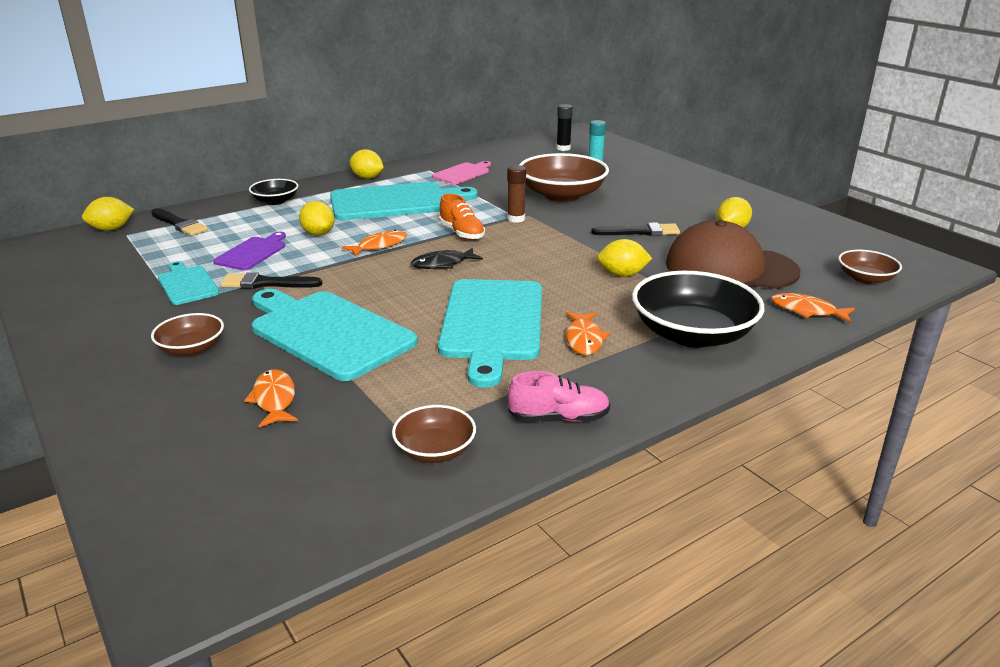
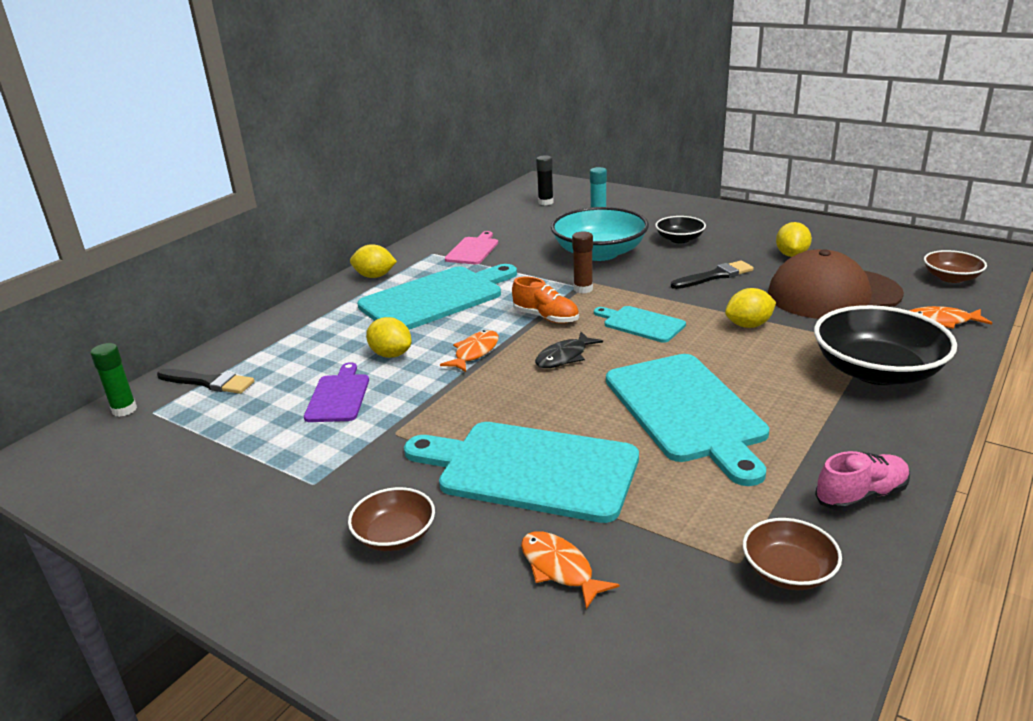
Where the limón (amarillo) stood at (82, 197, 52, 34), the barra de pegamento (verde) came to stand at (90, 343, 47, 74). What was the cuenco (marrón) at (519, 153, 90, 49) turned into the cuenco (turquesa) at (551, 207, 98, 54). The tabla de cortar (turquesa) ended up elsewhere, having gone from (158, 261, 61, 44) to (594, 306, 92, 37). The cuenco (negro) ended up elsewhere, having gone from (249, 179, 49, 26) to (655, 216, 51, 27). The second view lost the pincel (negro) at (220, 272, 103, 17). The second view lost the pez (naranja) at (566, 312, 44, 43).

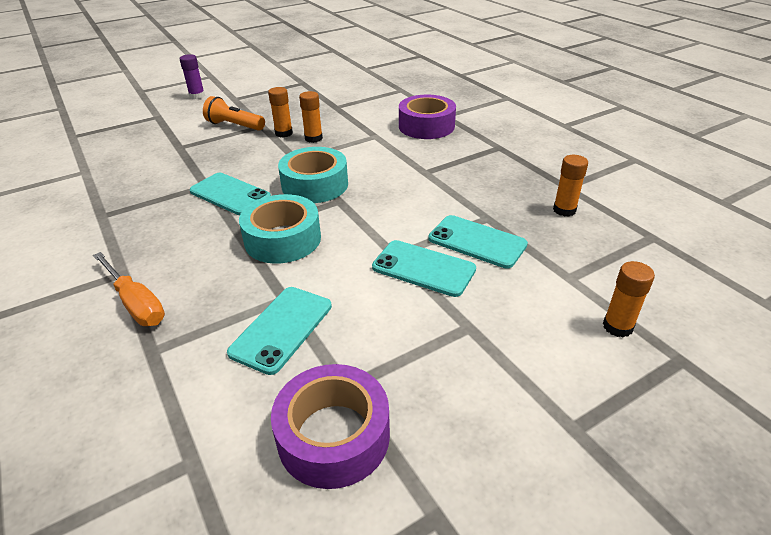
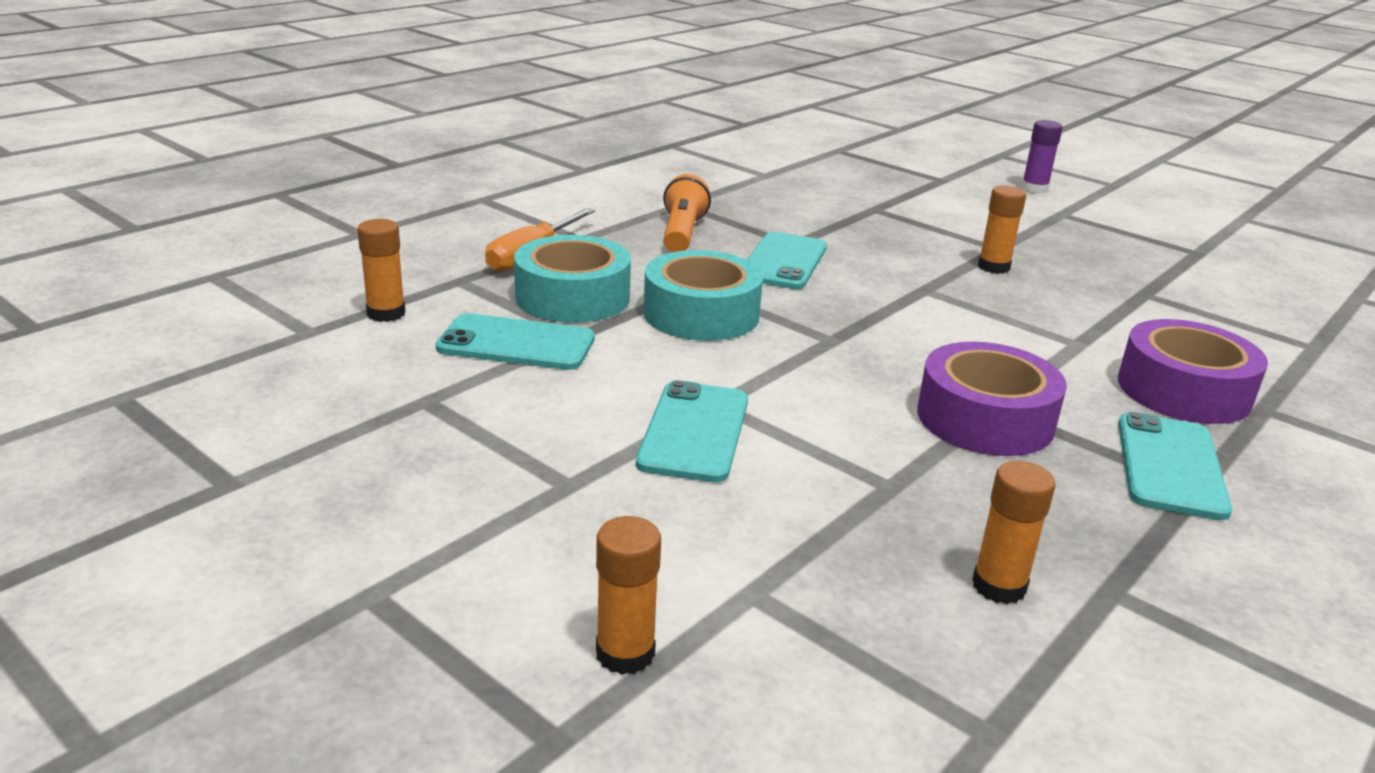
The barra de pegamento (naranja) ended up elsewhere, having gone from (299, 91, 24, 52) to (357, 219, 48, 103). The cinta adhesiva (turquesa) ended up elsewhere, having gone from (278, 147, 70, 56) to (514, 235, 117, 88). The lámpara de mano (naranja) ended up elsewhere, having gone from (203, 96, 62, 35) to (663, 174, 48, 78). The cinta adhesiva (morado) ended up elsewhere, having gone from (271, 364, 119, 125) to (917, 342, 150, 114). The móvil (turquesa) ended up elsewhere, having gone from (428, 215, 100, 53) to (1118, 412, 114, 108).

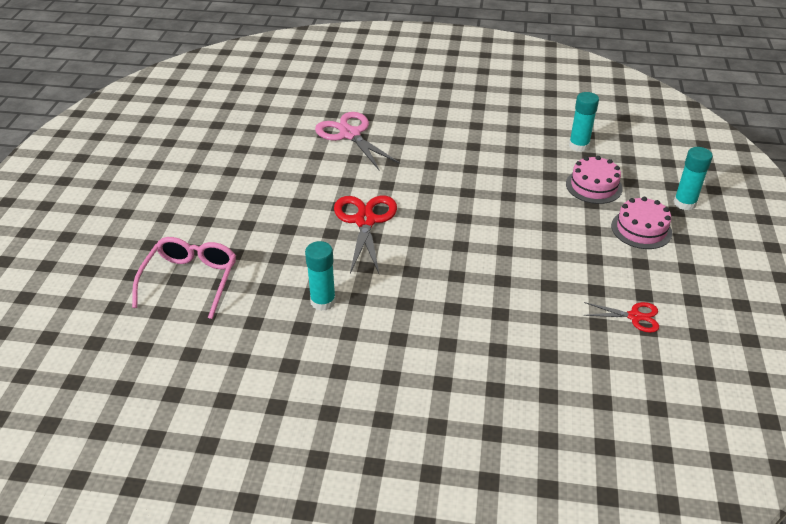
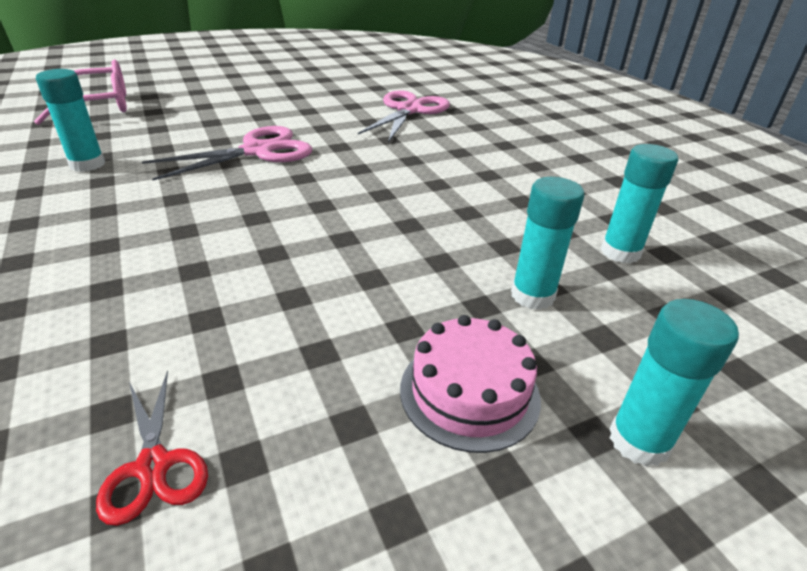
What was the tijeras (rojo) at (334, 196, 63, 77) turned into the tijeras (rosa) at (142, 126, 170, 55). Where the tarta (rosa) stood at (566, 156, 57, 48), the barra de pegamento (turquesa) came to stand at (511, 177, 73, 133).

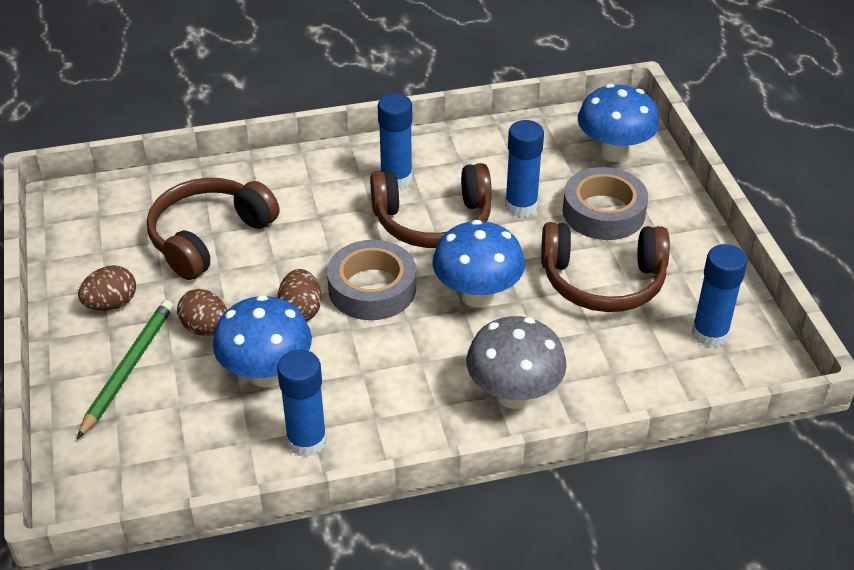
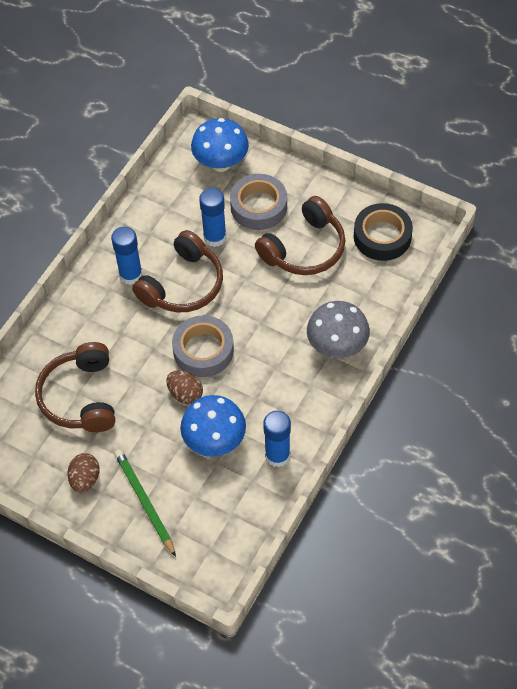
Where the barra de pegamento (azul) stood at (692, 244, 55, 103), the cinta adhesiva (negro) came to stand at (354, 203, 59, 58). The second view lost the huevo (marrón) at (177, 289, 50, 47). The second view lost the seta (azul) at (432, 220, 93, 88).

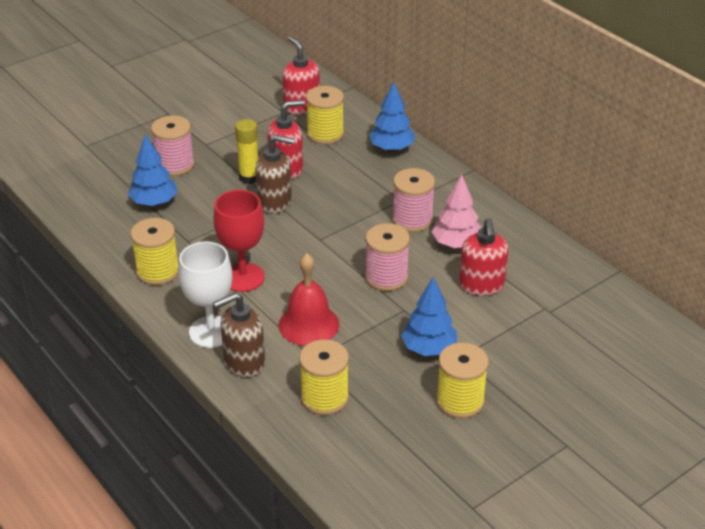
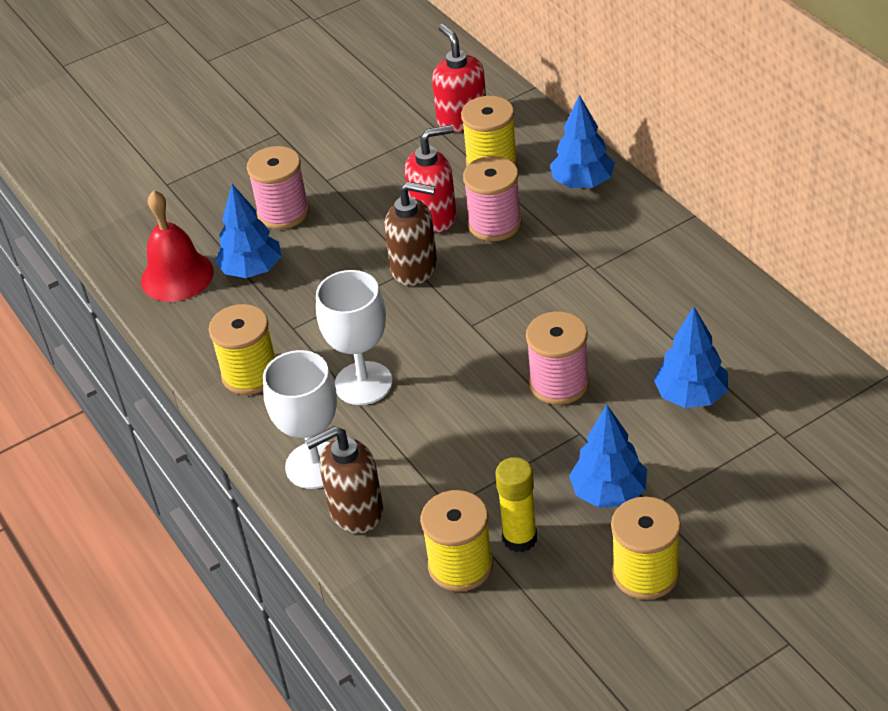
The campana (rojo) ended up elsewhere, having gone from (279, 253, 60, 93) to (141, 190, 73, 112). What was the copa (rojo) at (213, 190, 52, 102) turned into the copa (blanco) at (316, 270, 77, 135). The carrete (rosa) ended up elsewhere, having gone from (392, 168, 43, 64) to (463, 156, 59, 85). The barra de pegamento (amarillo) ended up elsewhere, having gone from (235, 119, 23, 65) to (496, 457, 41, 95). Where the dispensador de jabón (rojo) stood at (459, 218, 49, 78), the árbol (azul) came to stand at (654, 307, 74, 101). The second view lost the árbol (rosa) at (431, 174, 51, 74).

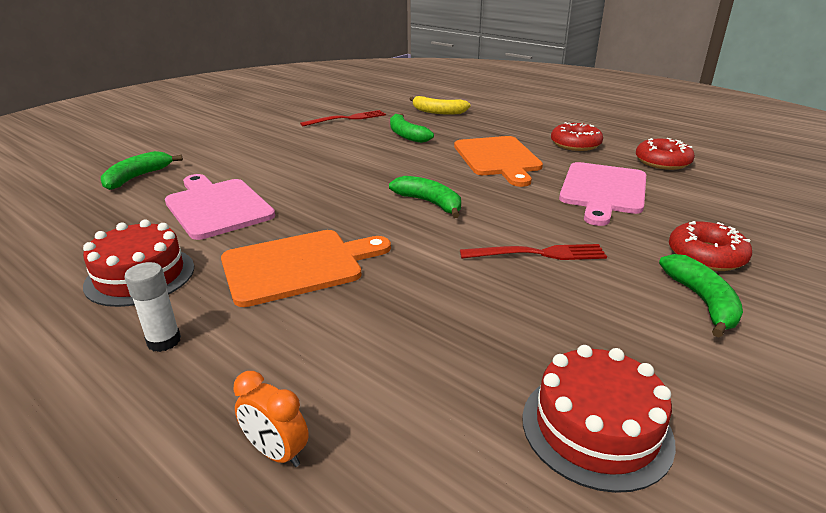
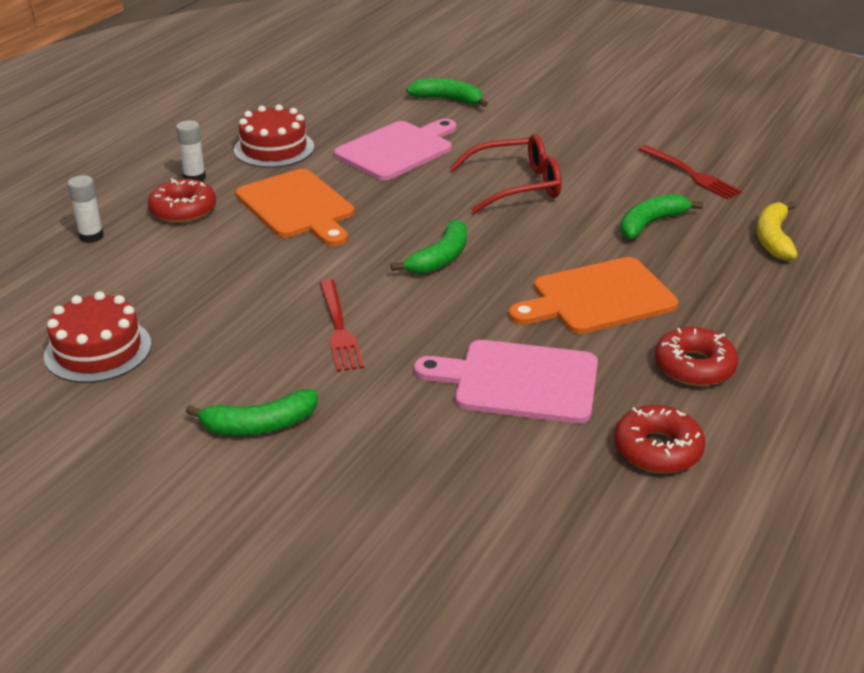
Where the despertador (naranja) stood at (233, 371, 76, 96), the barra de pegamento (blanco) came to stand at (67, 175, 37, 68). The rosquilla (rojo) ended up elsewhere, having gone from (669, 221, 83, 50) to (148, 178, 68, 45). The second view gained the gafas (rojo) at (449, 134, 112, 80).

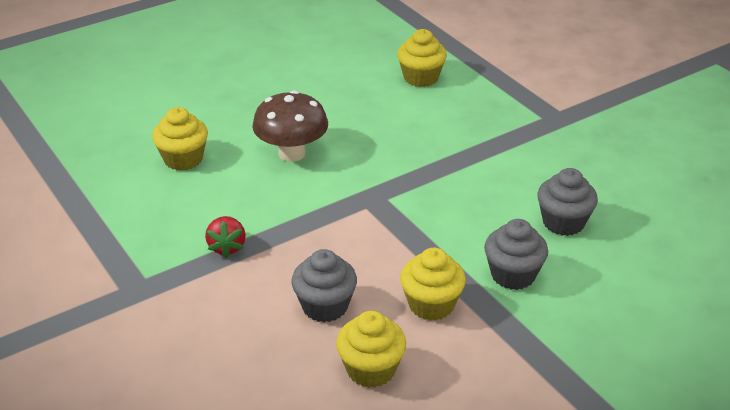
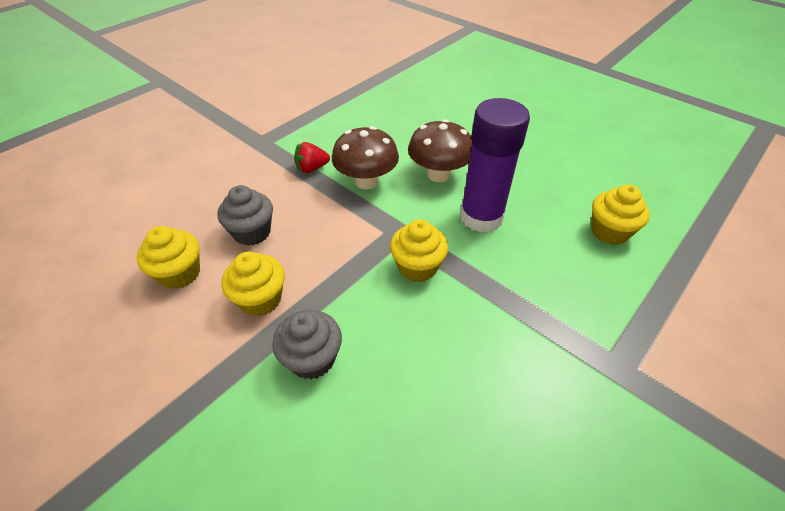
The second view gained the seta (marrón) at (332, 126, 67, 64). The magdalena (amarillo) ended up elsewhere, having gone from (152, 107, 56, 64) to (390, 219, 58, 63). The second view gained the barra de pegamento (morado) at (460, 98, 70, 134). The second view lost the magdalena (gris) at (537, 168, 61, 68).

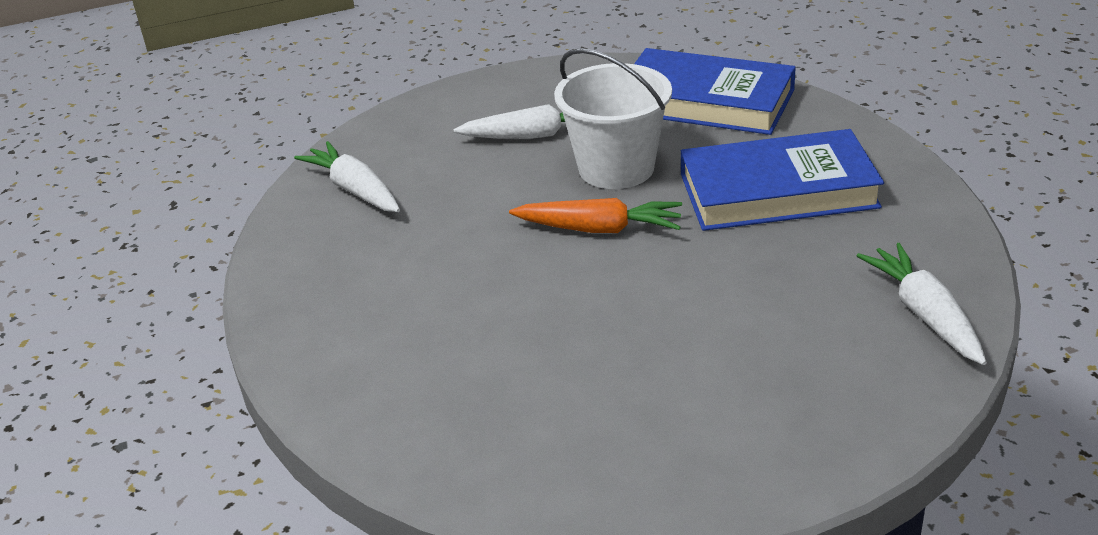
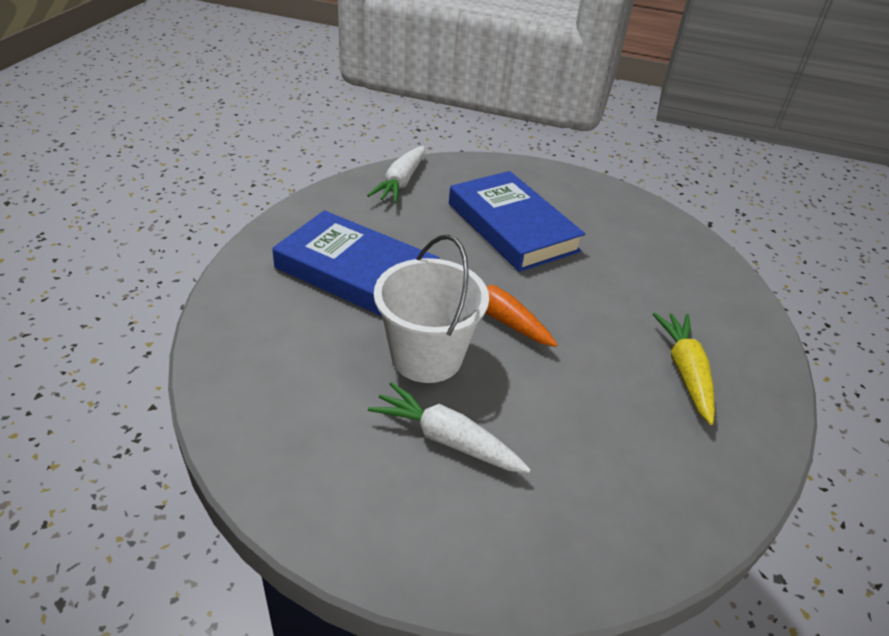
The libro (azul) ended up elsewhere, having gone from (634, 48, 162, 87) to (449, 171, 136, 101). The second view gained the zanahoria (amarillo) at (653, 313, 62, 112). The second view lost the zanahoria (blanco) at (294, 141, 106, 71).

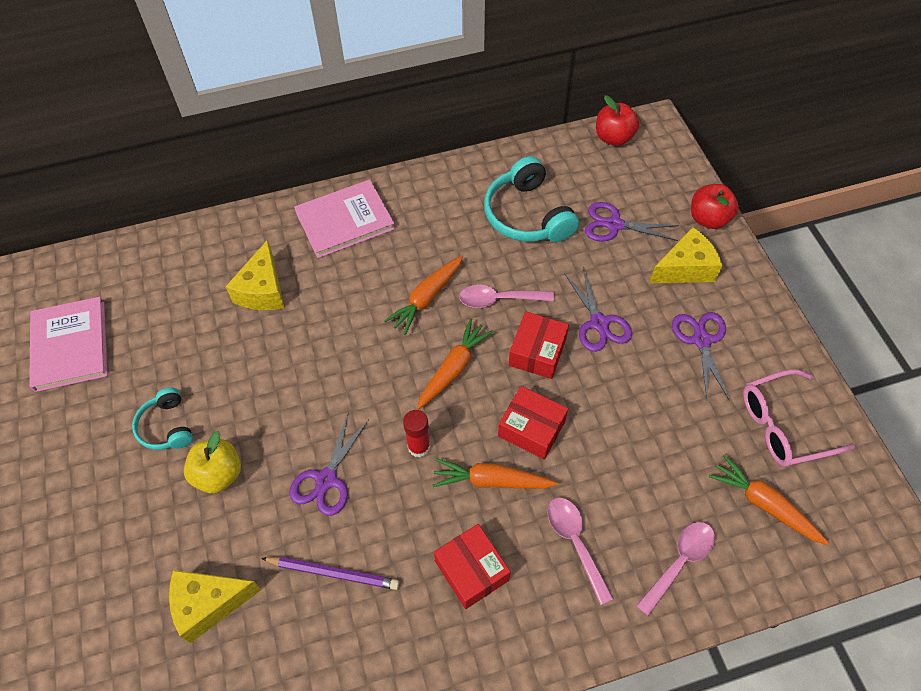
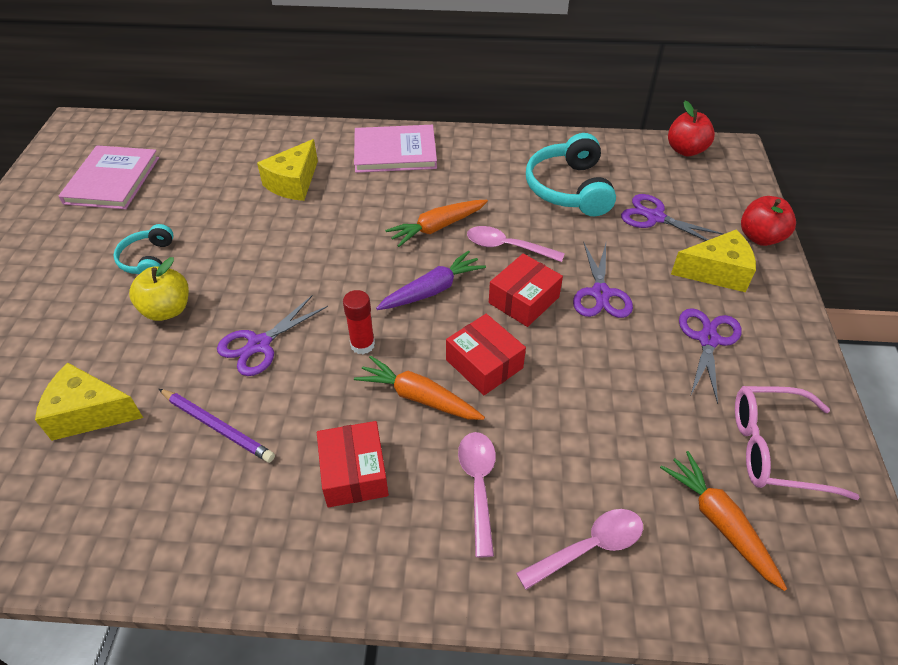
What was the zanahoria (naranja) at (417, 318, 77, 92) turned into the zanahoria (morado) at (376, 250, 110, 60).

